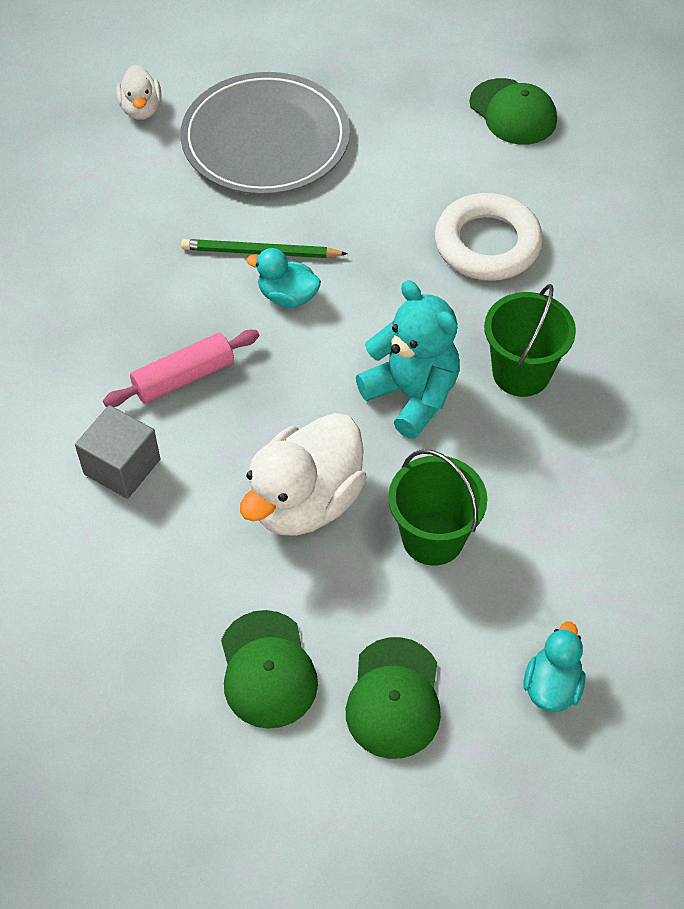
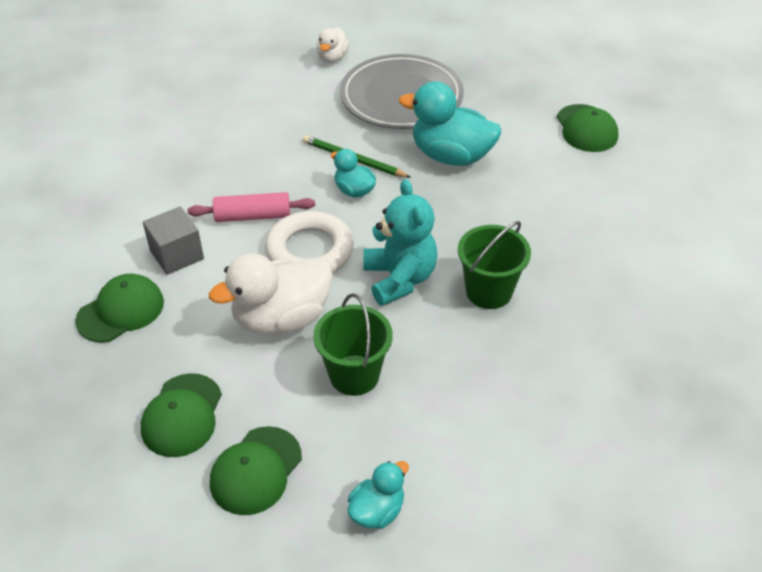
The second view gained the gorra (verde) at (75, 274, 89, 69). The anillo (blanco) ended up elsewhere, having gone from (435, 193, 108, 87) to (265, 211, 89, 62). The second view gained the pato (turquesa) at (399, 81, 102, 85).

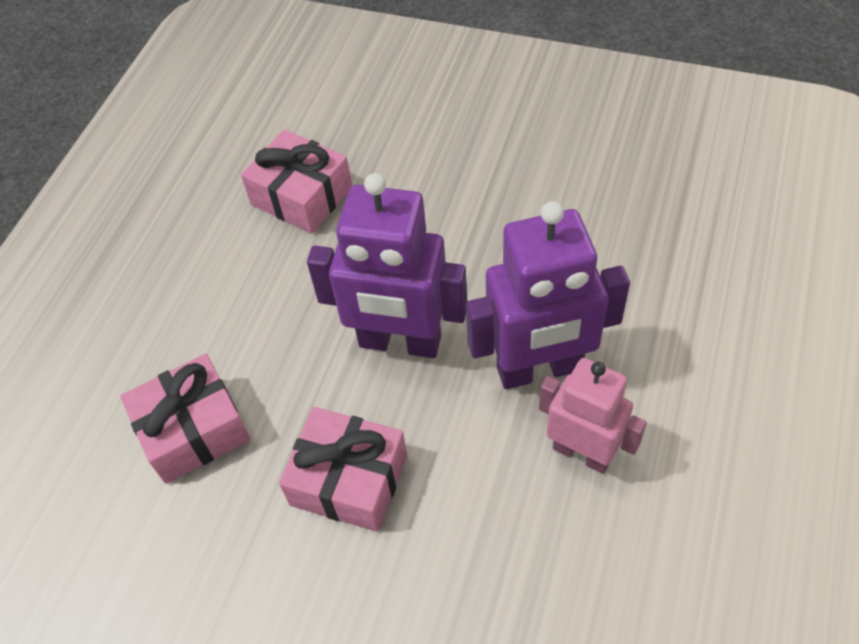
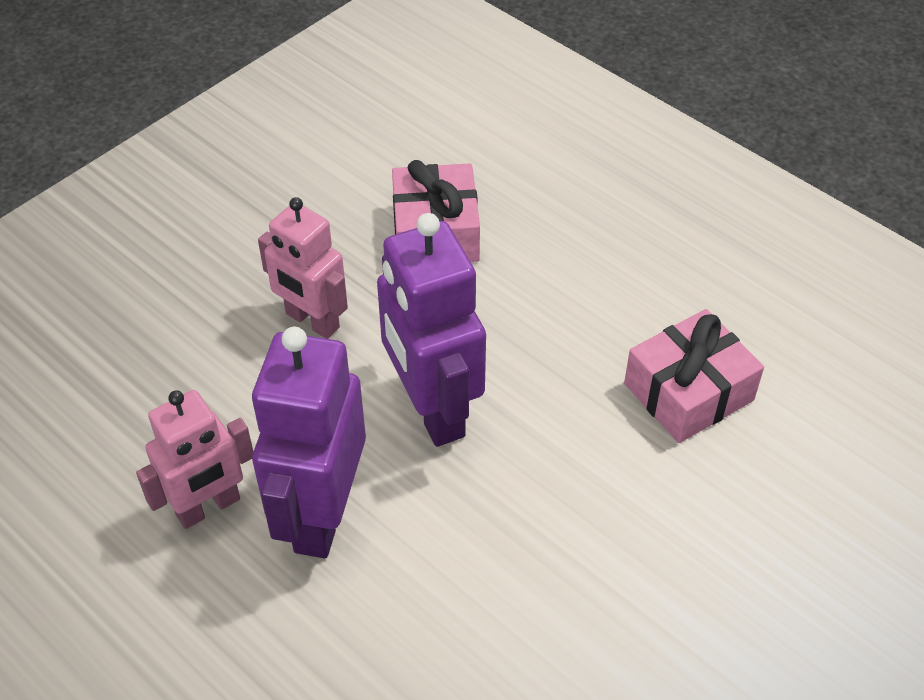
Where the regalo (rosa) stood at (279, 407, 128, 125), the robot (rosa) came to stand at (258, 197, 90, 142). The robot (morado) at (307, 173, 160, 185) ended up facing another way, 60 degrees counterclockwise from before.

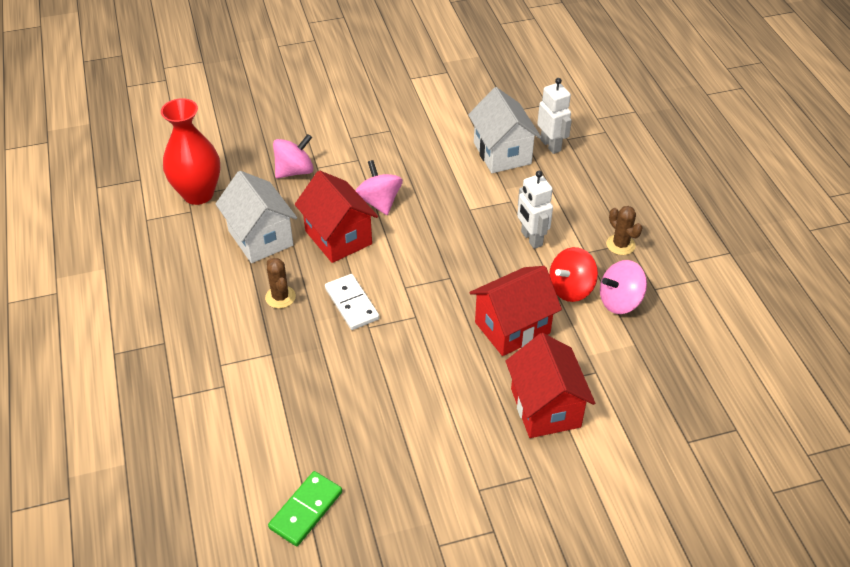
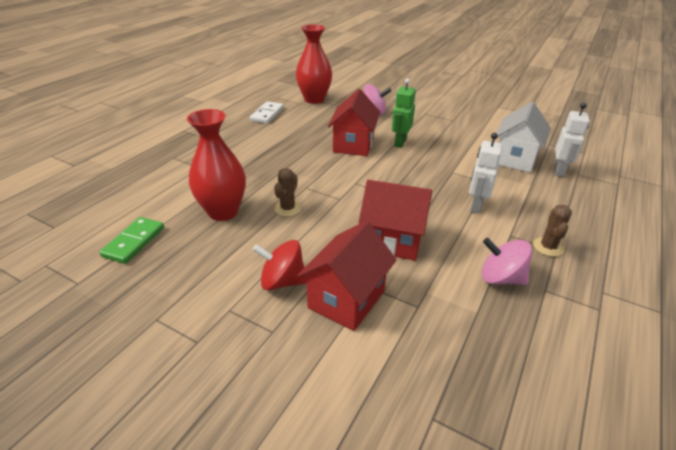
The ficha de dominó (verde) at (268, 471, 74, 75) ended up facing another way, 60 degrees counterclockwise from before. The second view gained the florero (rojo) at (187, 109, 59, 112). The ficha de dominó (blanco) ended up elsewhere, having gone from (325, 274, 54, 56) to (250, 101, 34, 23). The peonza (rojo) ended up elsewhere, having gone from (549, 247, 49, 55) to (253, 240, 54, 50). The cactus (marrón) ended up elsewhere, having gone from (265, 258, 31, 50) to (274, 168, 27, 48). Where the peonza (rosa) stood at (355, 160, 48, 55), the robot (verde) came to stand at (392, 78, 24, 70). The second view lost the casa (blanco) at (216, 171, 81, 92).

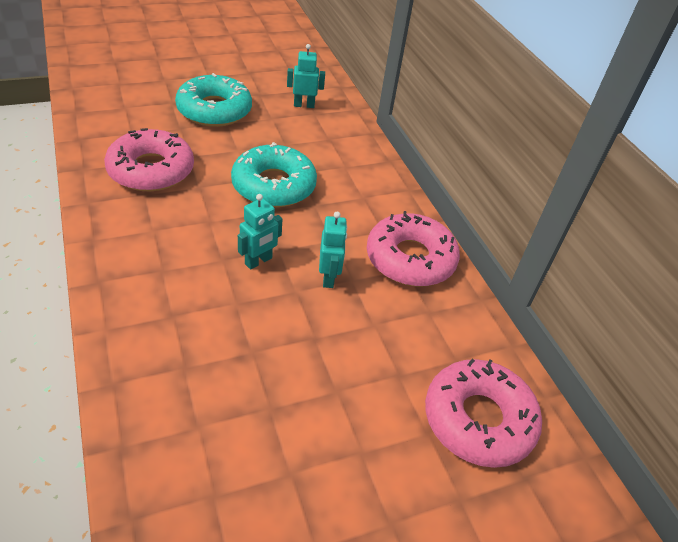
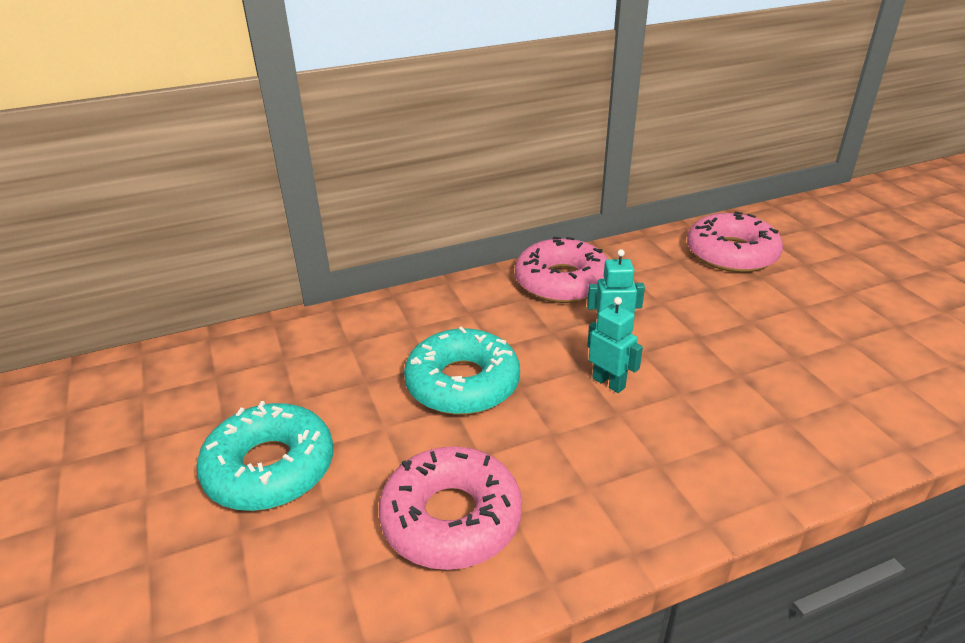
The second view lost the robot (turquesa) at (287, 44, 38, 64).

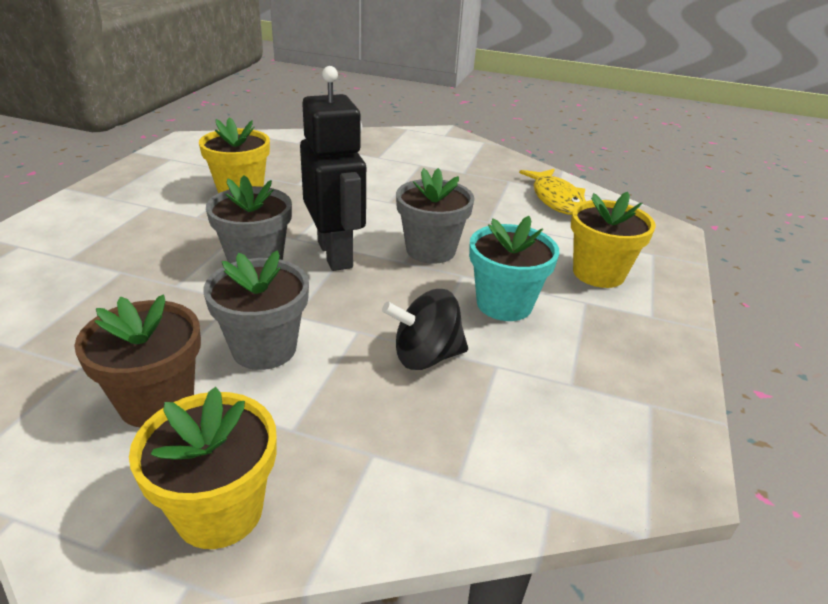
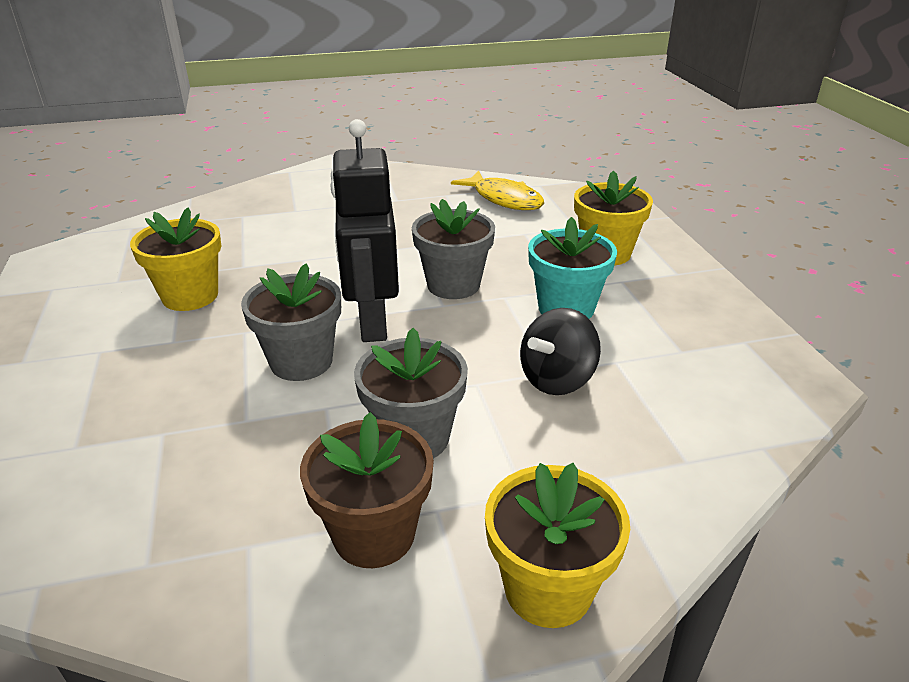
The robot (negro) at (300, 66, 66, 205) ended up facing another way, 135 degrees counterclockwise from before.

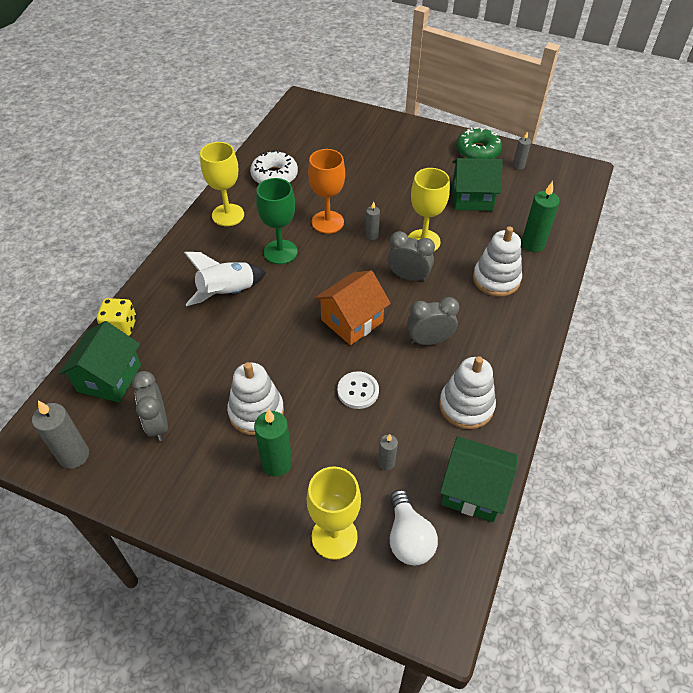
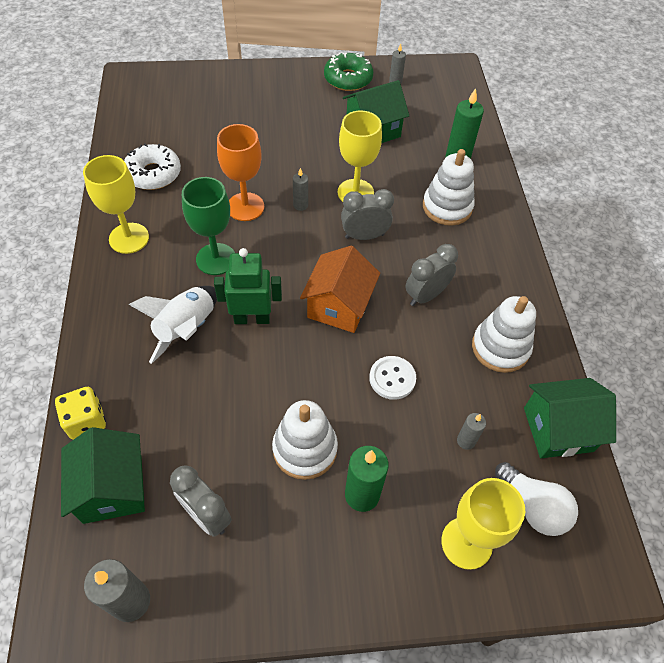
The second view gained the robot (verde) at (214, 248, 68, 76).

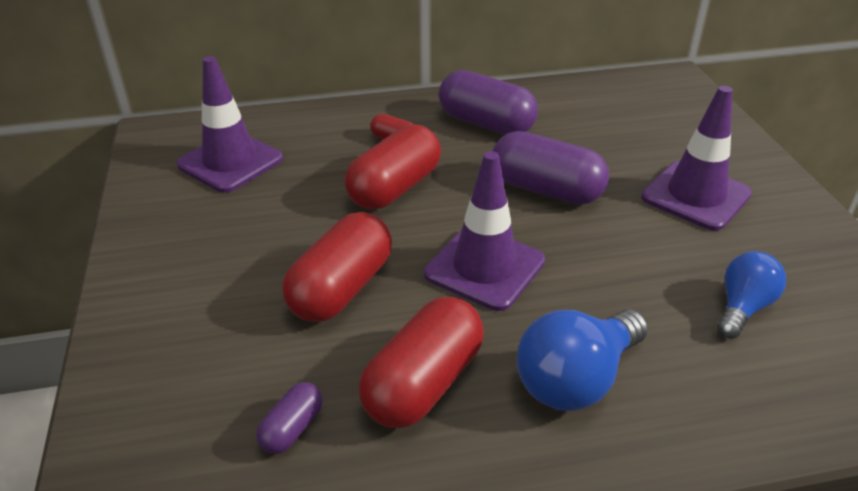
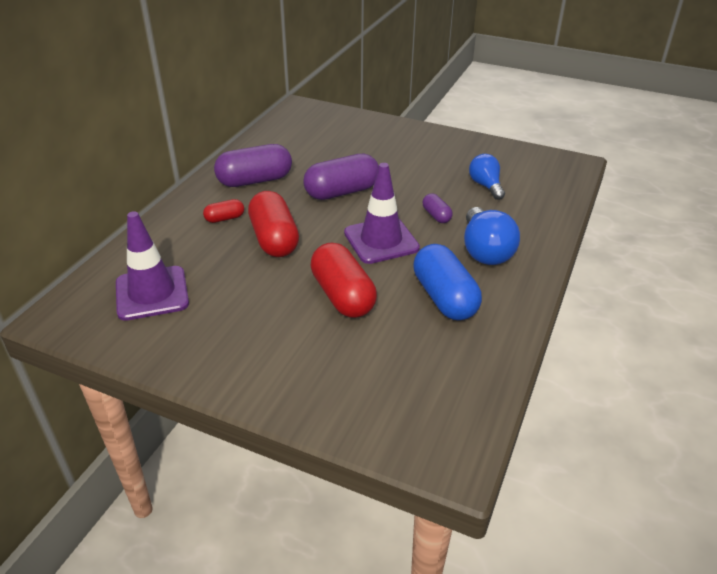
What was the cápsula (rojo) at (359, 297, 125, 131) turned into the cápsula (azul) at (413, 244, 69, 76). The cápsula (morado) ended up elsewhere, having gone from (256, 382, 67, 72) to (423, 193, 30, 30). The second view lost the cono de tráfico (morado) at (641, 86, 111, 145).

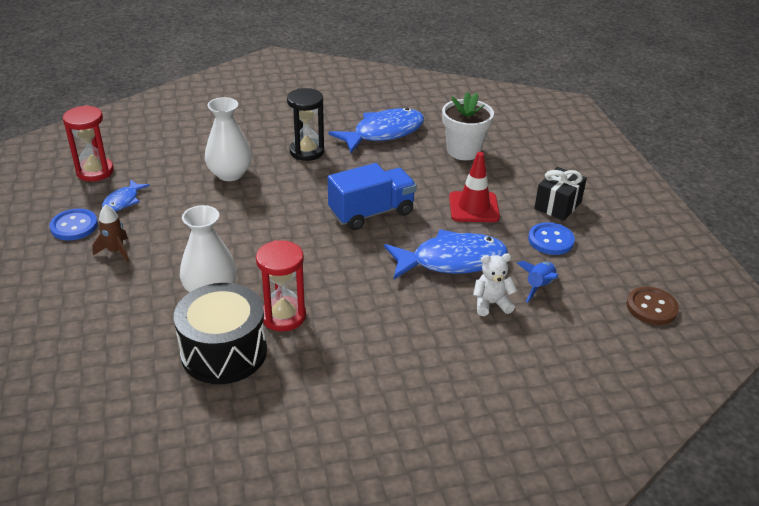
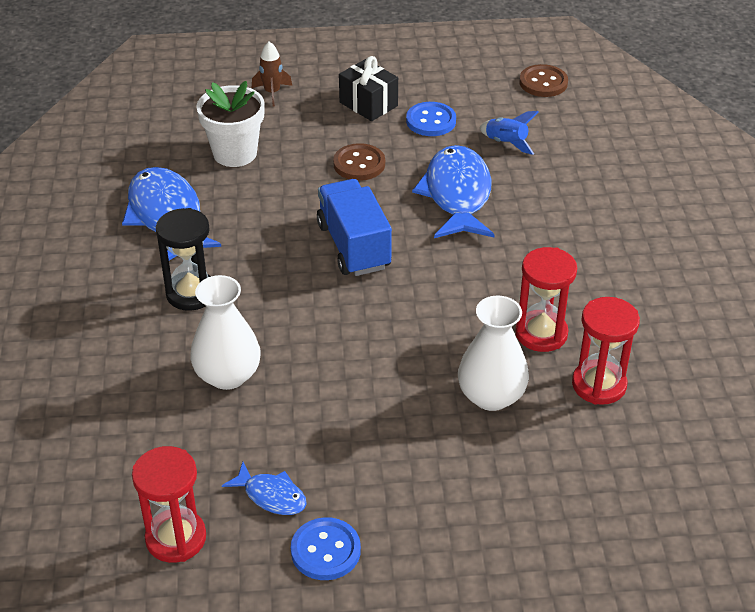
The cohete (marrón) ended up elsewhere, having gone from (92, 204, 37, 58) to (252, 41, 40, 66). Where the cono de tráfico (rojo) stood at (449, 152, 51, 70), the botón (marrón) came to stand at (333, 143, 52, 38). Where the tambor (negro) stood at (174, 283, 93, 101), the reloj de arena (rojo) came to stand at (572, 297, 68, 108). The second view lost the osito (blanco) at (473, 253, 44, 63).

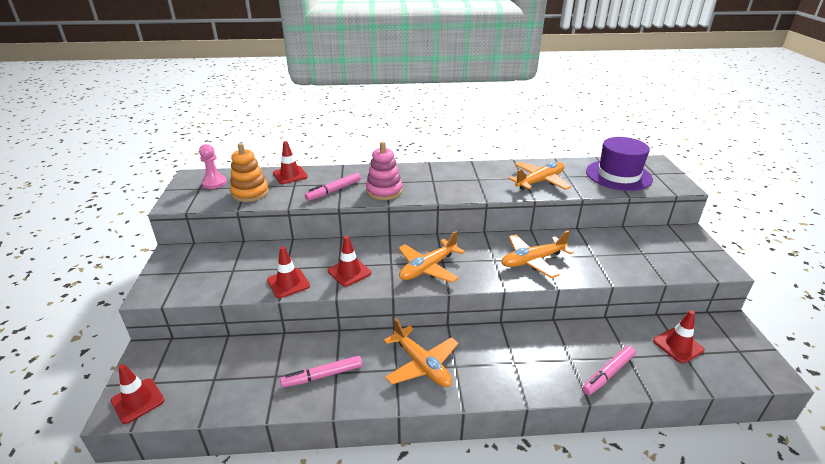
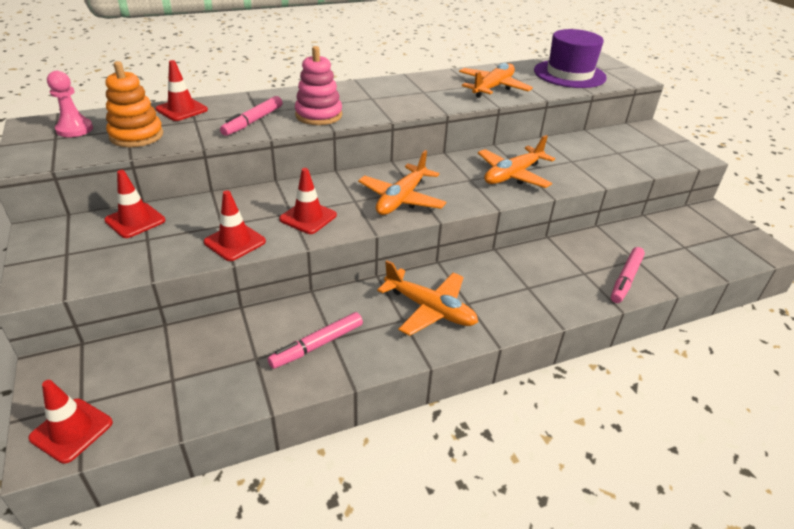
The cono de tráfico (rojo) ended up elsewhere, having gone from (653, 310, 52, 53) to (104, 170, 61, 68).

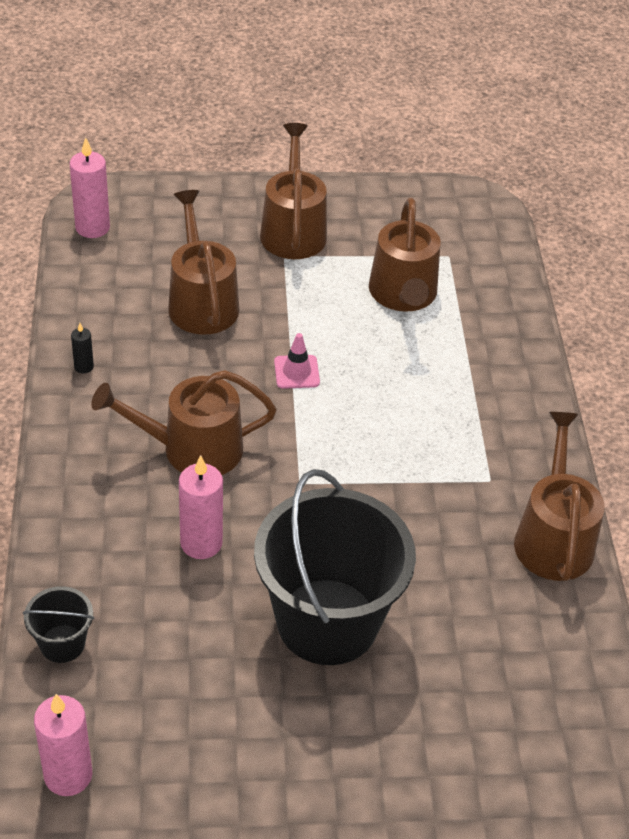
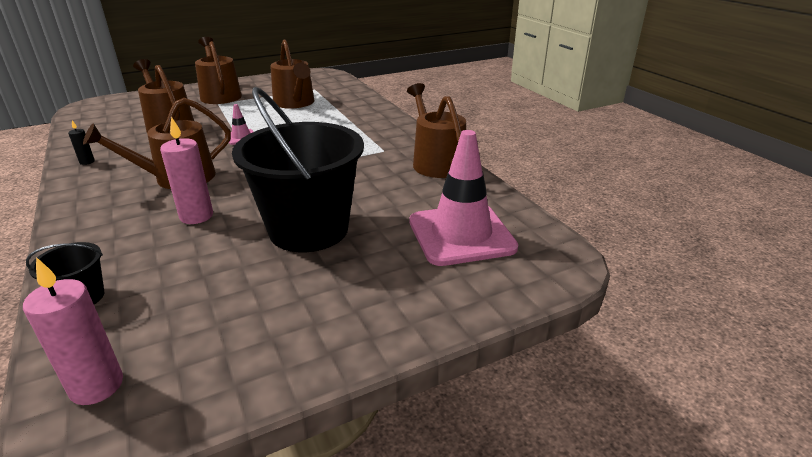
The second view gained the cono de tráfico (rosa) at (409, 130, 109, 136). The second view lost the vela (rosa) at (70, 137, 40, 101).

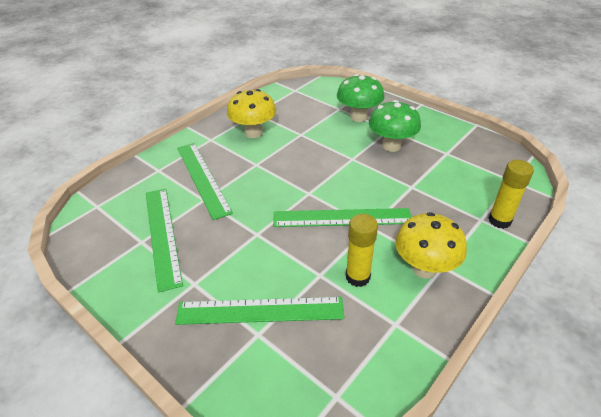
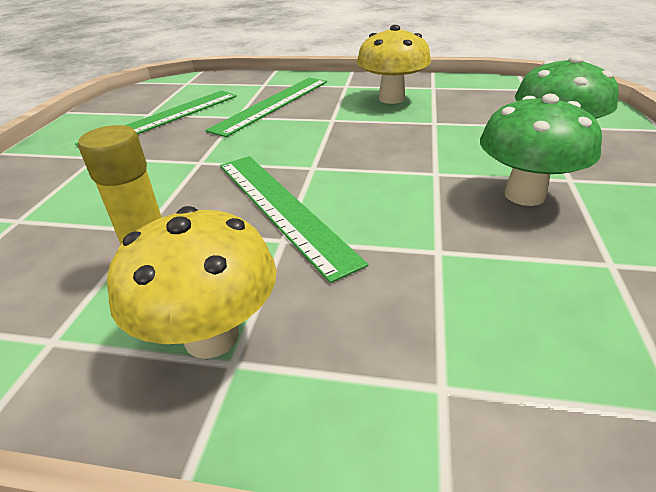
The second view lost the regla (verde) at (175, 297, 169, 28). The second view lost the barra de pegamento (amarillo) at (489, 160, 45, 69).

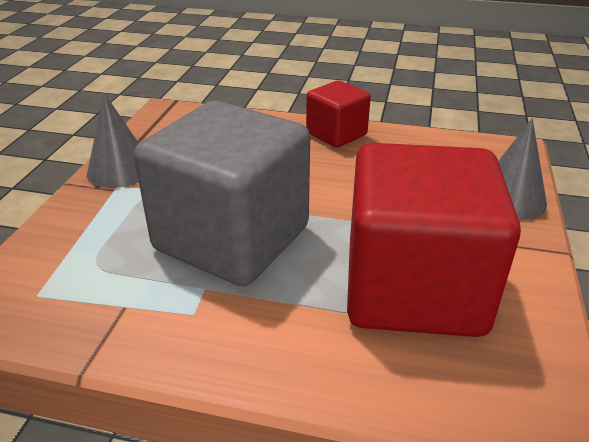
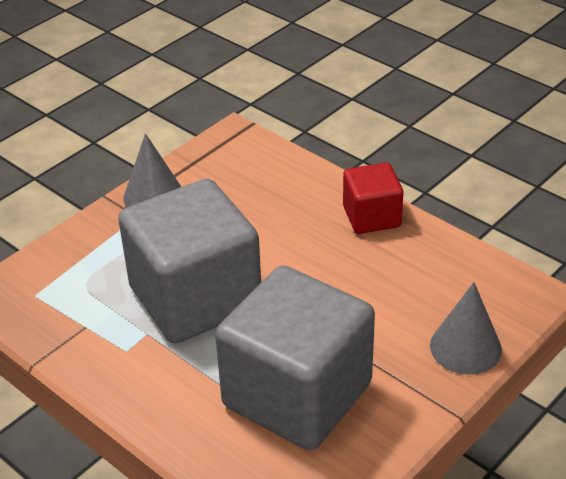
What was the cubo (rojo) at (347, 143, 174, 194) turned into the cubo (gris) at (215, 265, 160, 185).

